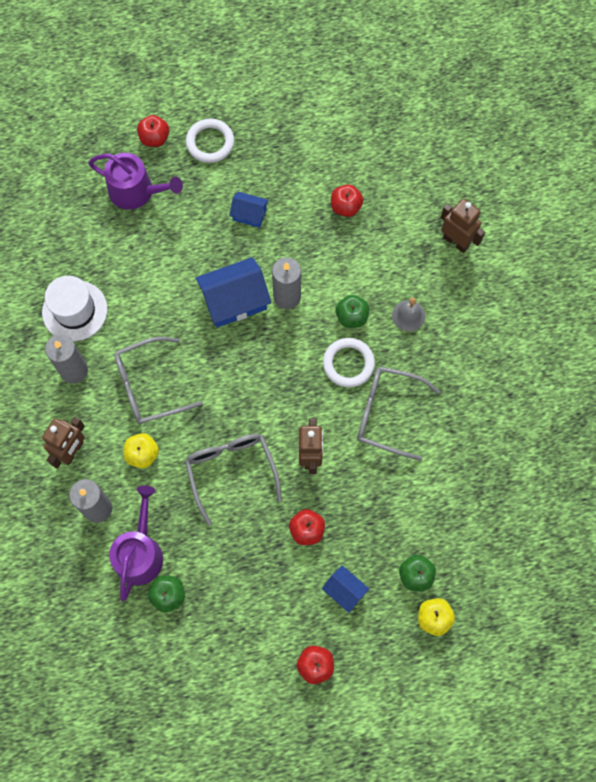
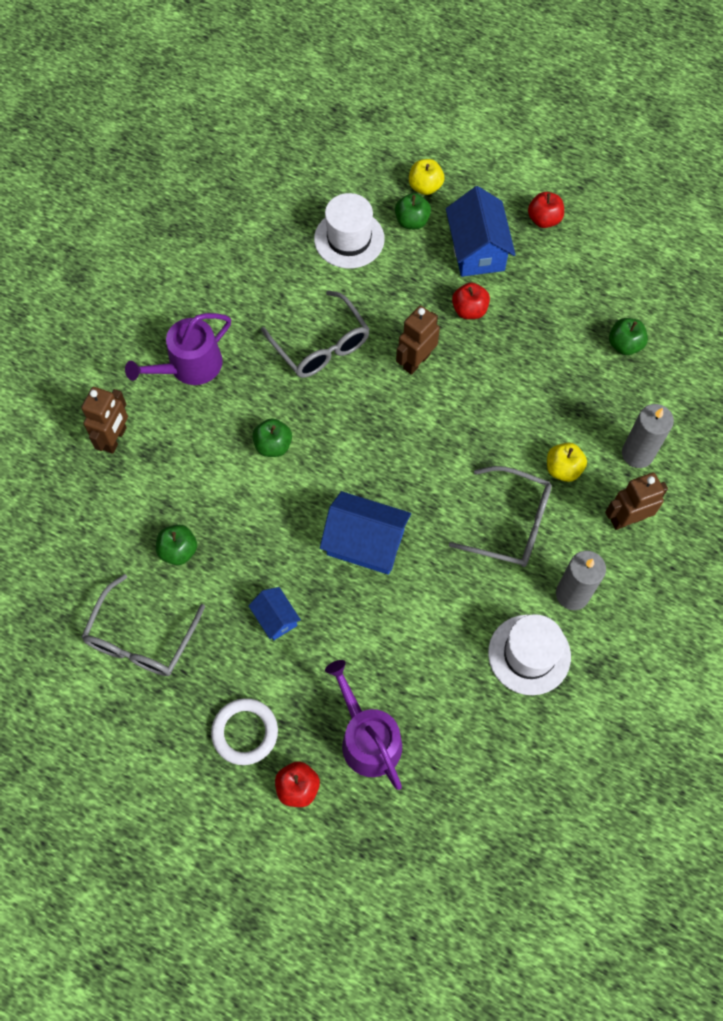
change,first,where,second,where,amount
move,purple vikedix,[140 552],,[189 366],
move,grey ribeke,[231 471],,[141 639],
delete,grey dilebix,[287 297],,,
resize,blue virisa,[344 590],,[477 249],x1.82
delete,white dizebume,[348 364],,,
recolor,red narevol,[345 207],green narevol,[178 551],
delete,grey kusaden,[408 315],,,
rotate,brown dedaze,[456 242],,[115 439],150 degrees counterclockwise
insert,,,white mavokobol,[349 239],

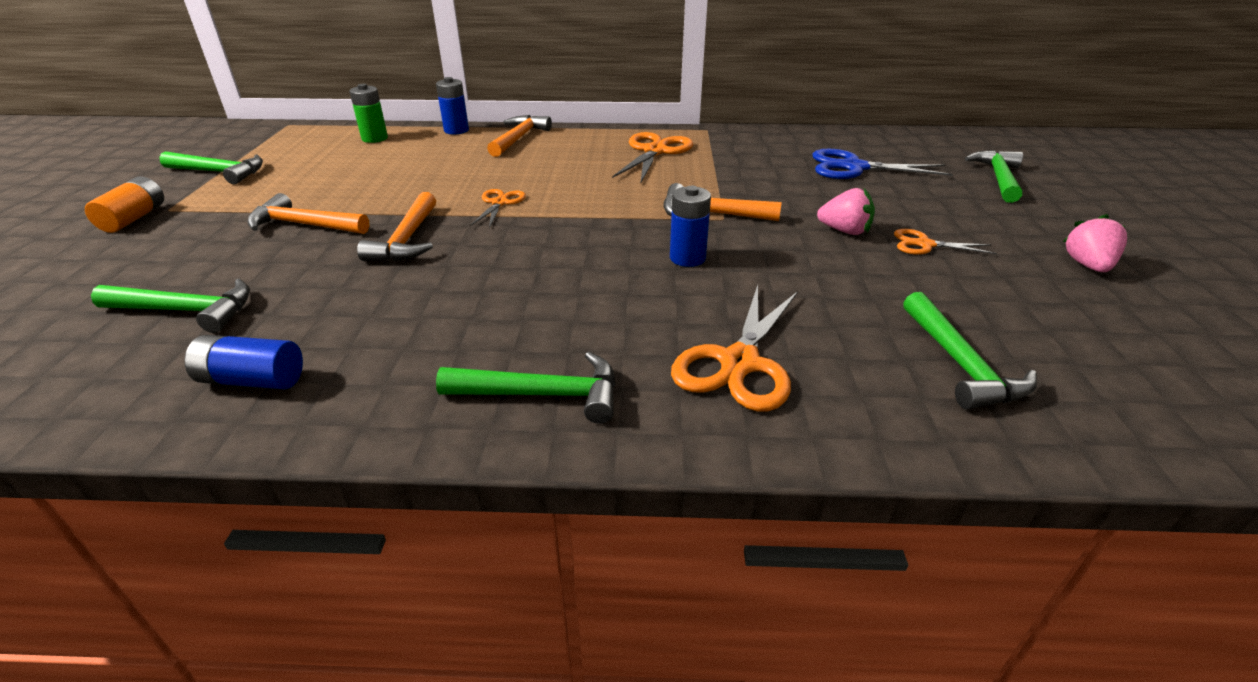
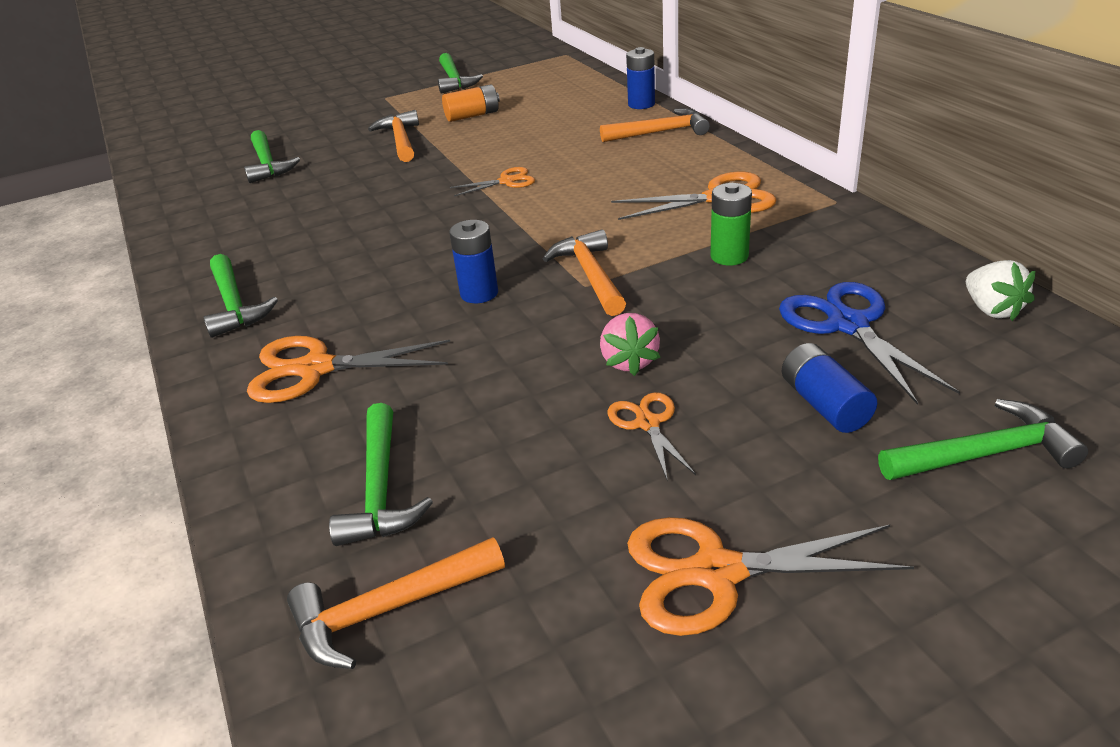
change,first,where,second,where,amount
move,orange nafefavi,[134 218],,[472 115],
move,blue nafefavi,[252 380],,[824 404],
move,green nafefavi,[374 138],,[729 256],
move,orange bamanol,[407 239],,[388 610],
rotate,green bamanol,[960 364],,[380 489],60 degrees counterclockwise
replace,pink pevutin,[1087 265],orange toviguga,[716 573],
insert,,,white pevutin,[992 310],

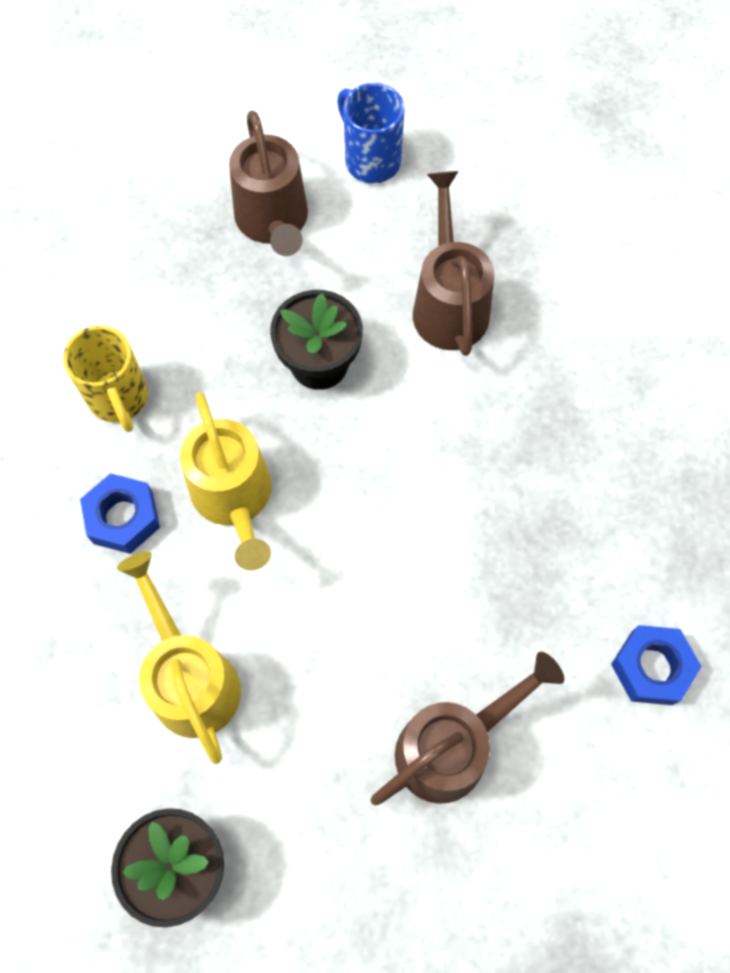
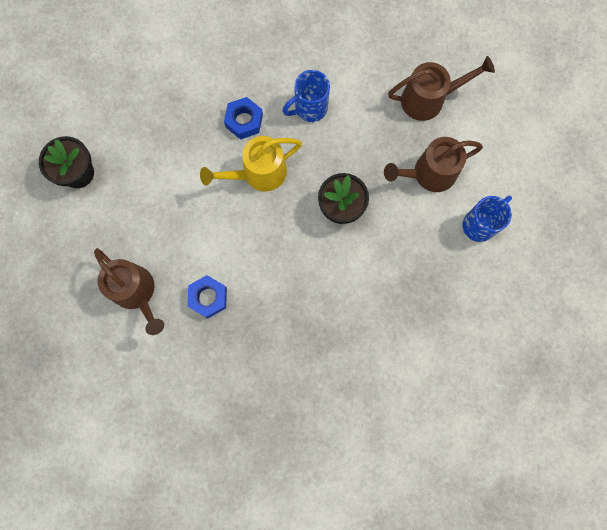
change,first,where,second,where,amount
recolor,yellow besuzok,[119 399],blue besuzok,[309 108],
delete,yellow vikedix,[190 677],,,
move,brown vikedix,[448 303],,[429 99],
move,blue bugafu,[651 668],,[208 297],

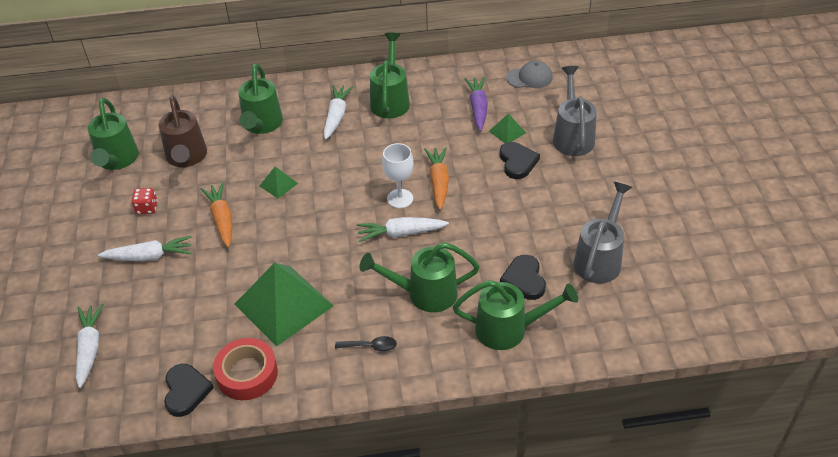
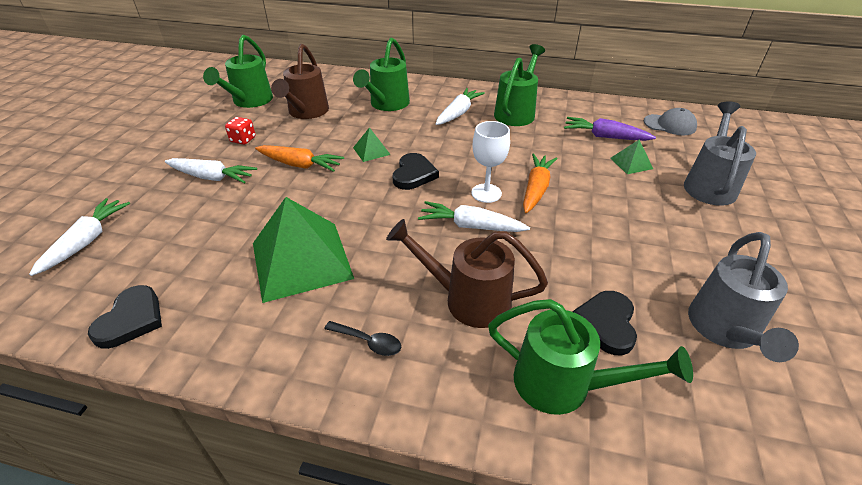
change,first,where,second,where,amount
rotate,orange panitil,[222 219],,[300 165],105 degrees clockwise
delete,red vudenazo,[247 374],,,
recolor,green vikedix,[425 294],brown vikedix,[468 299],
rotate,purple panitil,[478 108],,[605 137],90 degrees counterclockwise
move,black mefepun,[517 162],,[414 174],
rotate,grey vikedix,[600 259],,[724 330],150 degrees clockwise

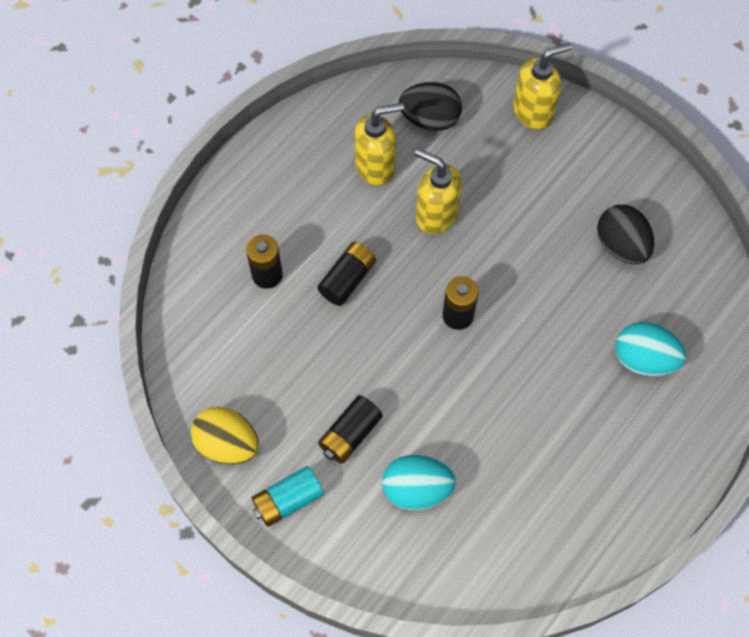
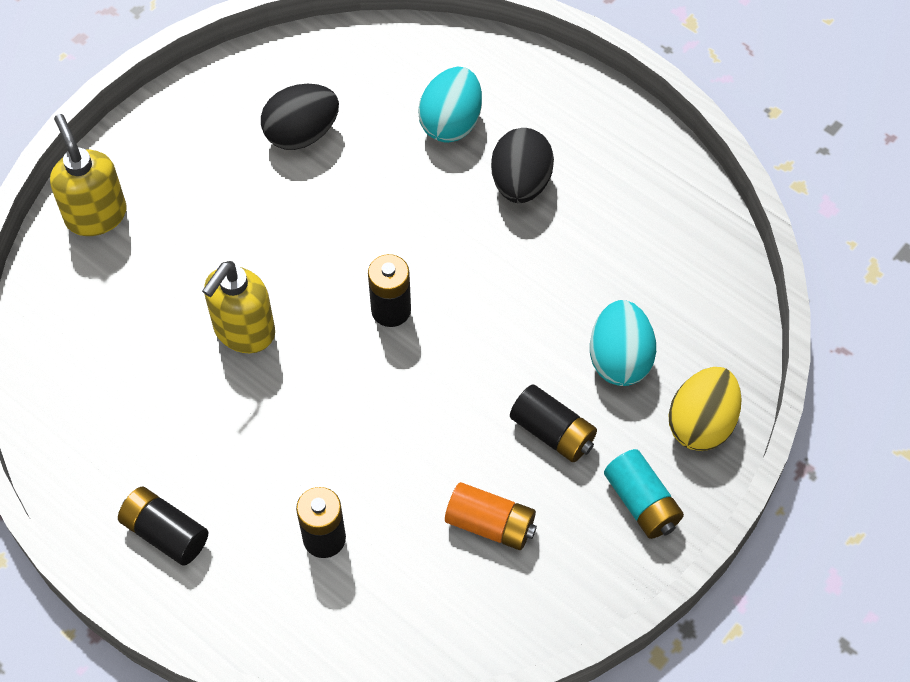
change,first,where,second,where,amount
move,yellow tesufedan,[227 444],,[701 423],
move,black nafefavi,[347 279],,[165 533],
delete,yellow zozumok,[376 166],,,
move,black tesufedan,[430 119],,[520 183],
insert,,,orange nafefavi,[490 524],

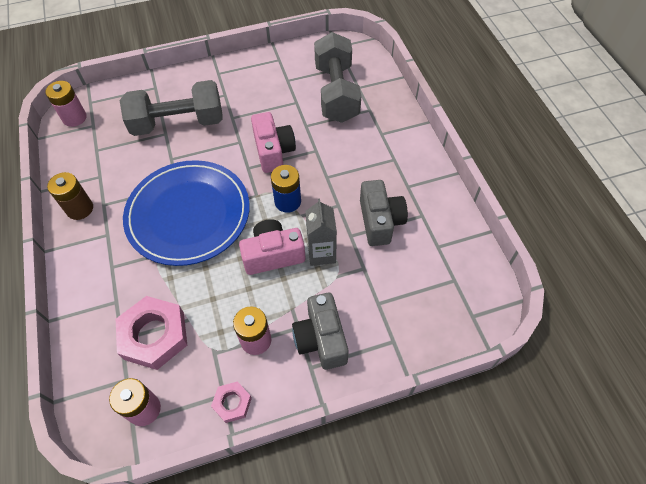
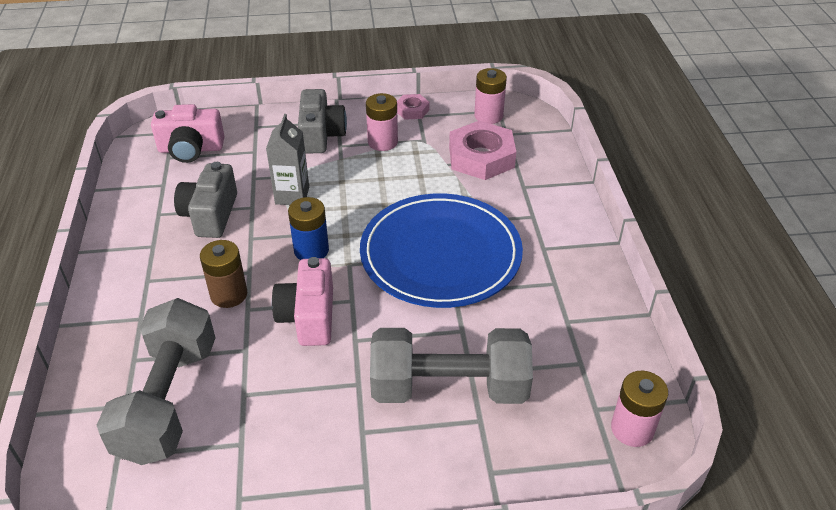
change,first,where,second,where,amount
move,brown nafefavi,[80 209],,[229 294],
move,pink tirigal,[273 255],,[191 149],

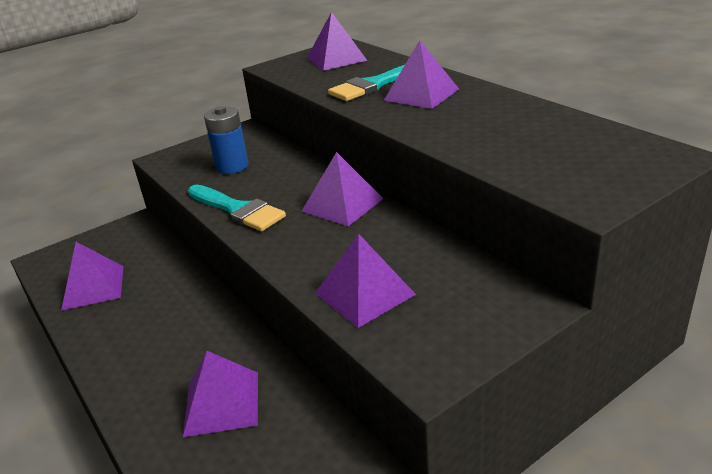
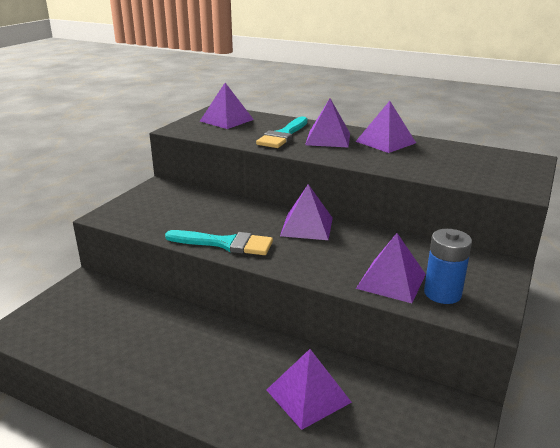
change,first,where,second,where,amount
move,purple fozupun,[93 287],,[385 142],
move,blue nafefavi,[232 166],,[442 293],

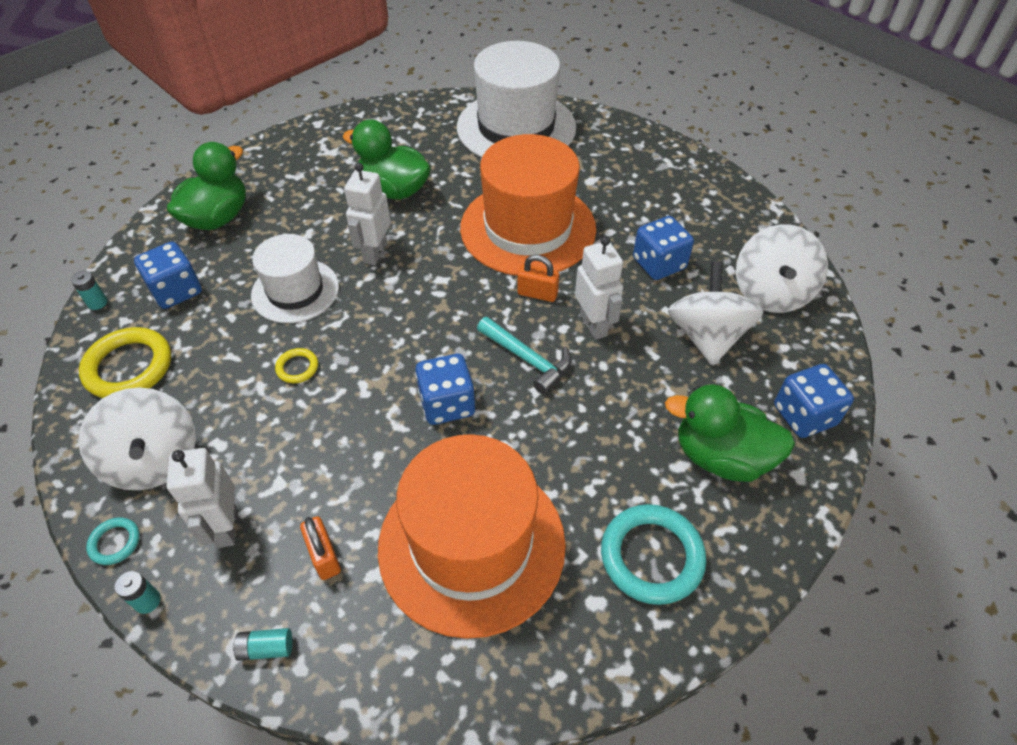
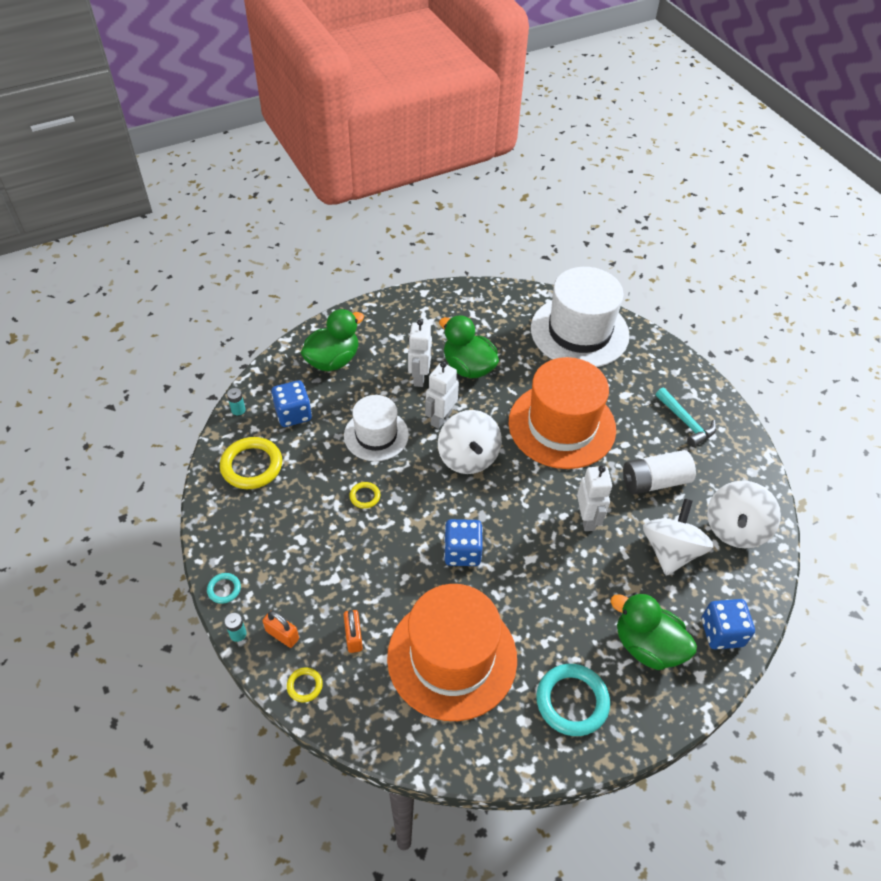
change,first,where,second,where,amount
move,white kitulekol,[154 460],,[468 457],
move,white dedaze,[226 527],,[419 377],
replace,turquoise nafefavi,[266 648],yellow dizebume,[305 686],
move,turquoise bamanol,[527 359],,[686 422],
move,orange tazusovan,[537 294],,[282 635],
replace,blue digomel,[659 264],white nafefavi,[654 481],

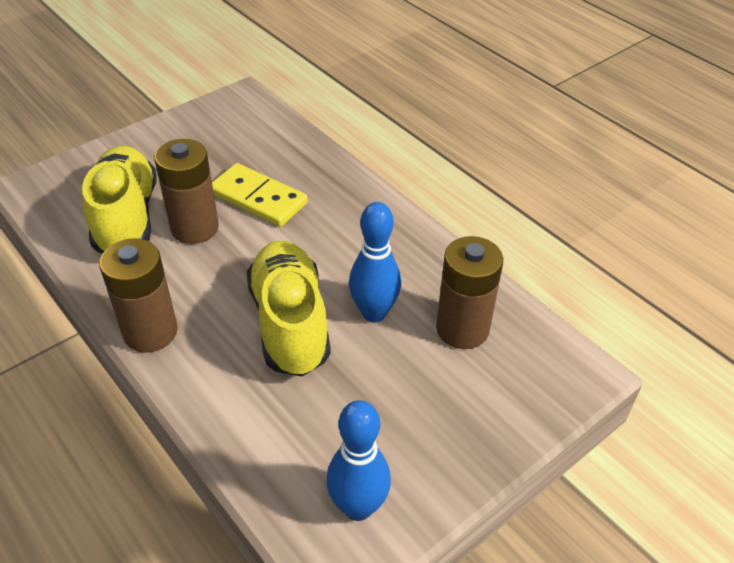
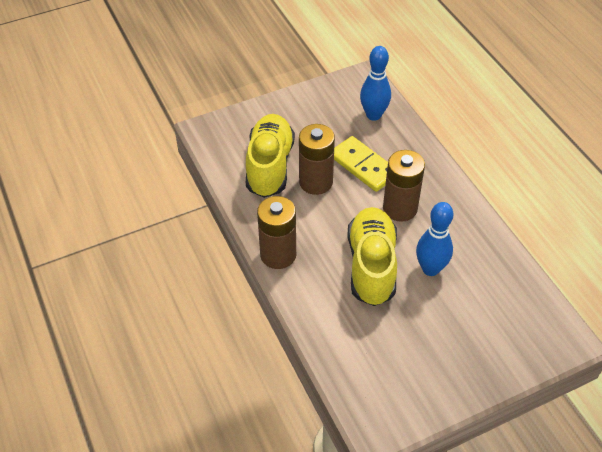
change,first,where,second,where,amount
move,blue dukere,[358 507],,[373 115],
move,brown nafefavi,[462 329],,[400 208],

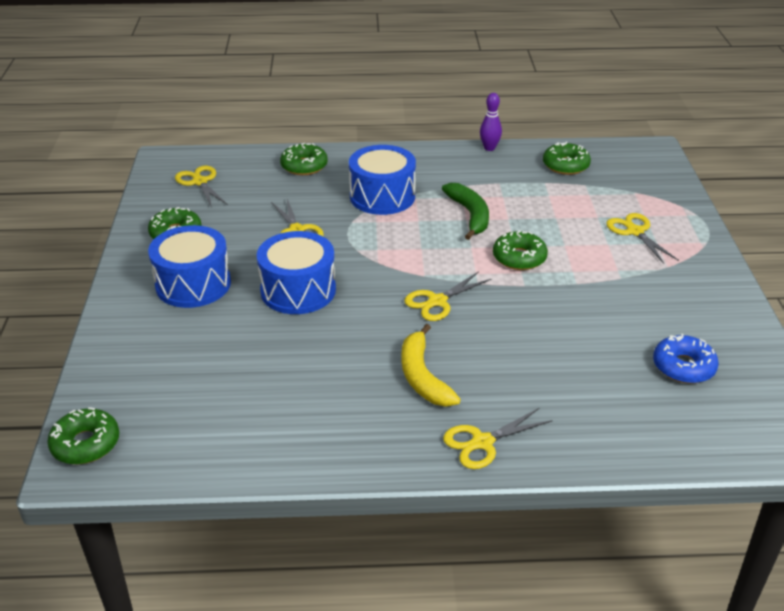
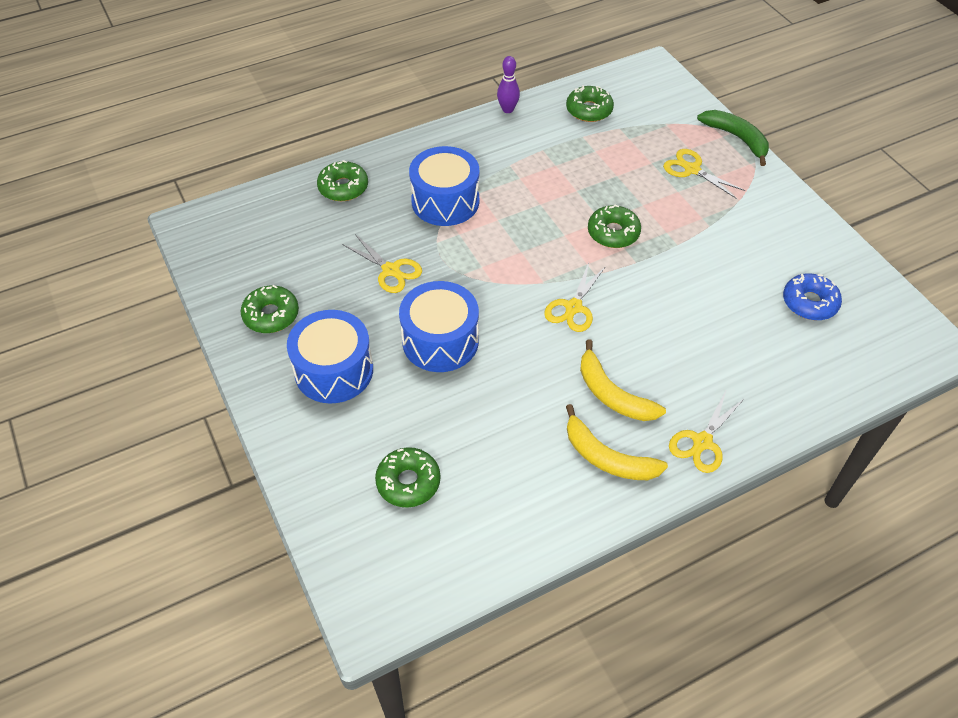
change,first,where,second,where,amount
move,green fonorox,[86 444],,[408 482],
delete,yellow toviguga,[200 182],,,
move,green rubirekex,[470 215],,[737 138],
insert,,,yellow rubirekex,[607 457],

